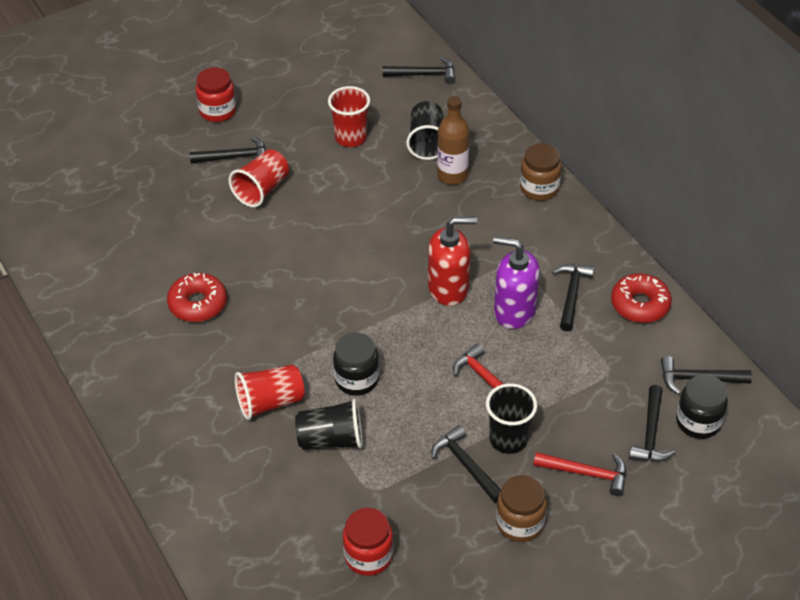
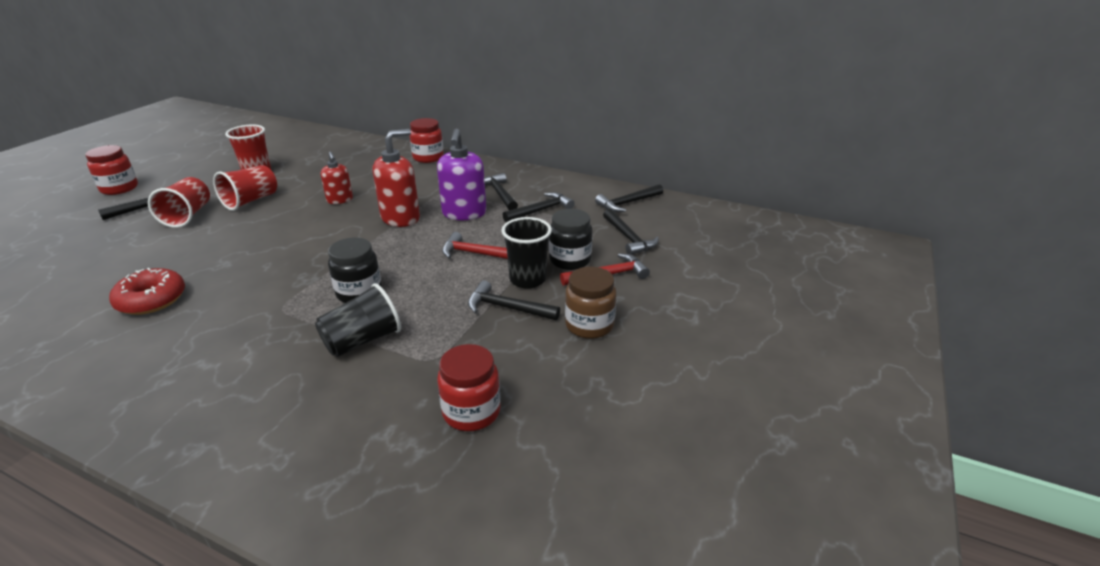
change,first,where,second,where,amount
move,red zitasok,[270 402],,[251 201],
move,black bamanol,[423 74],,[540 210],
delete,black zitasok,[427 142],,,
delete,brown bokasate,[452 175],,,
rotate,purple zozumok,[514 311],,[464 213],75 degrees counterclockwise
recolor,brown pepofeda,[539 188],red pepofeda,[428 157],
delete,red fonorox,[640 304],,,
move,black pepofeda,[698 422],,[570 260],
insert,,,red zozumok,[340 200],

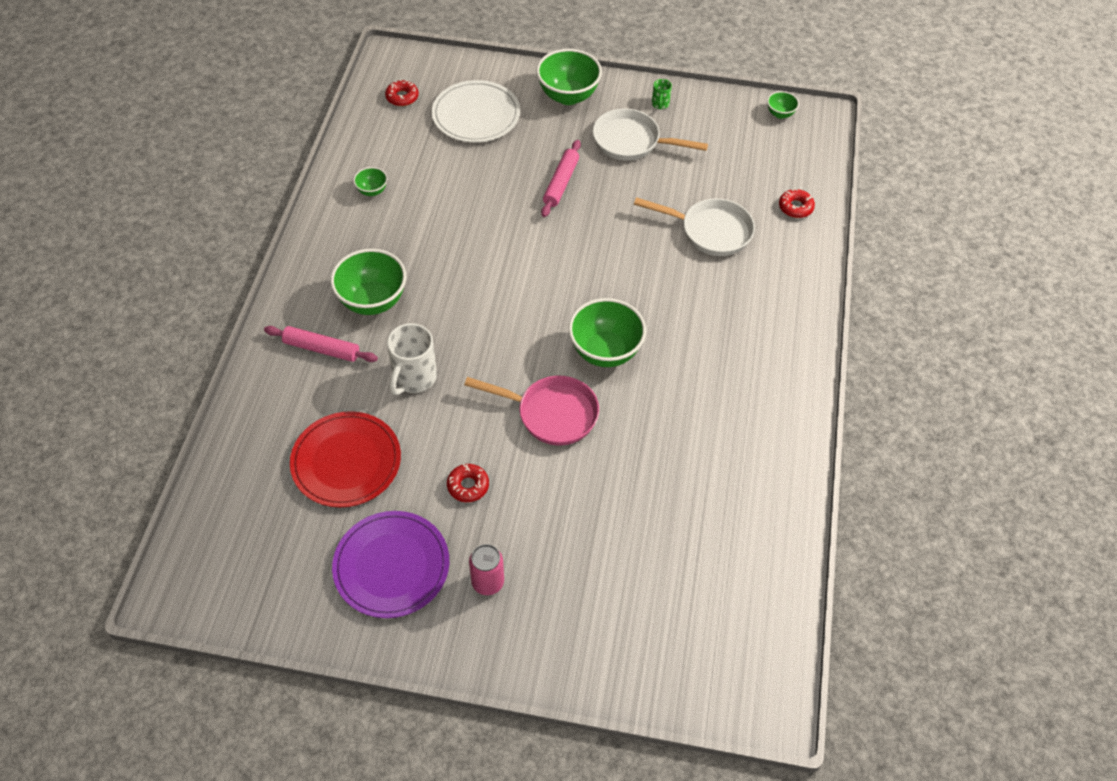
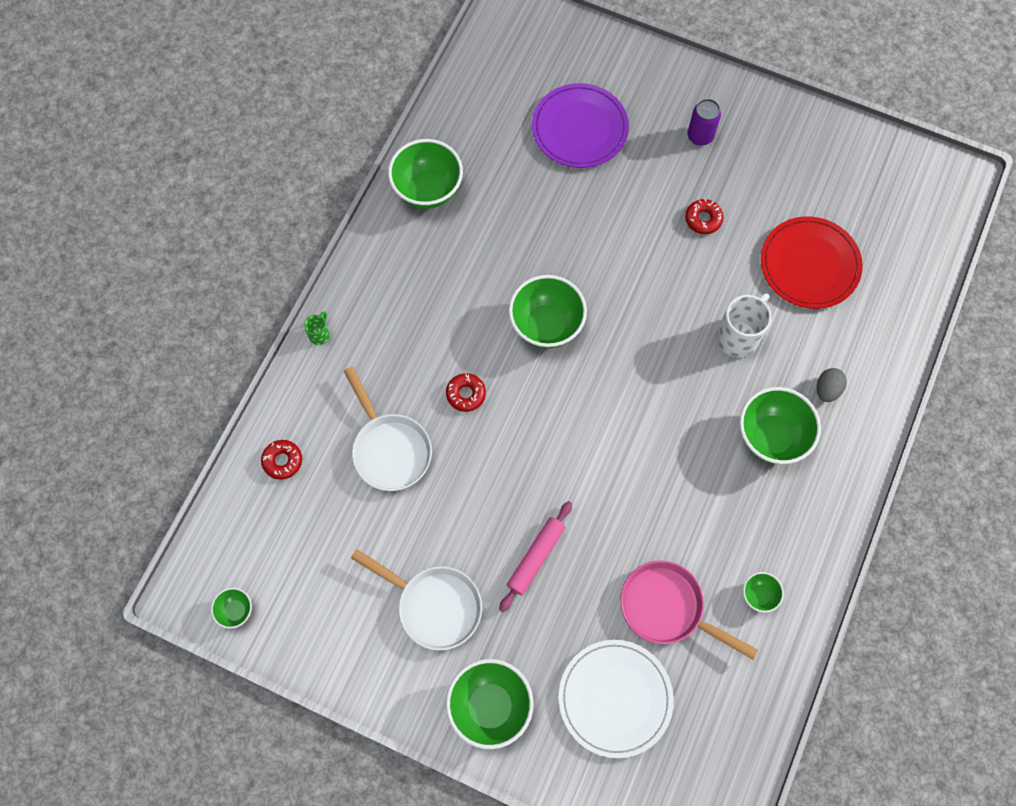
change,first,where,second,where,amount
replace,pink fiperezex,[322 349],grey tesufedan,[827 389],
move,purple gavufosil,[391 566],,[580 128],
move,red fonorox,[402 97],,[466 394],
move,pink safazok,[551 413],,[667 608],
recolor,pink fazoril,[487 582],purple fazoril,[700 136],
rotate,white safazok,[710 231],,[389 449],150 degrees counterclockwise
move,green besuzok,[660 104],,[319 334],
insert,,,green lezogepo,[427 190],

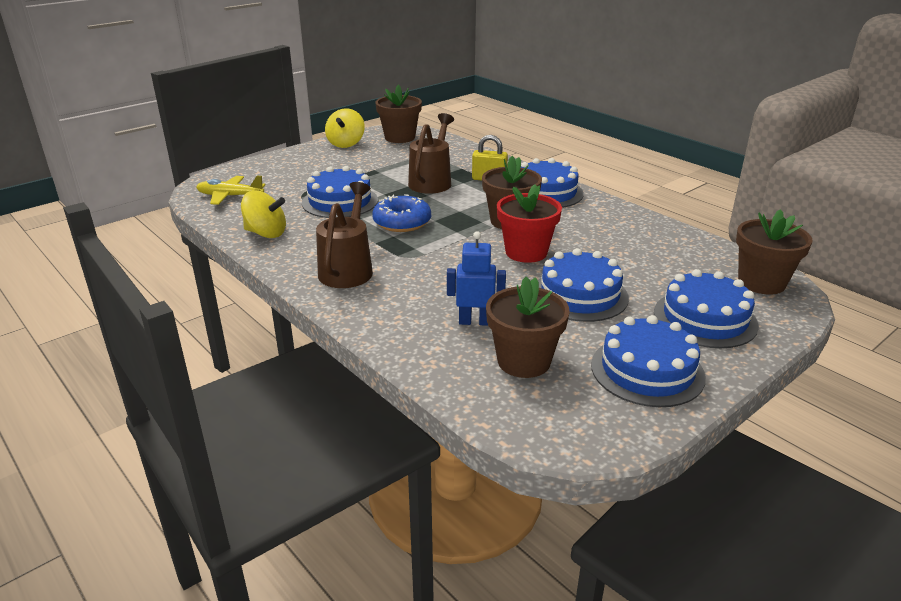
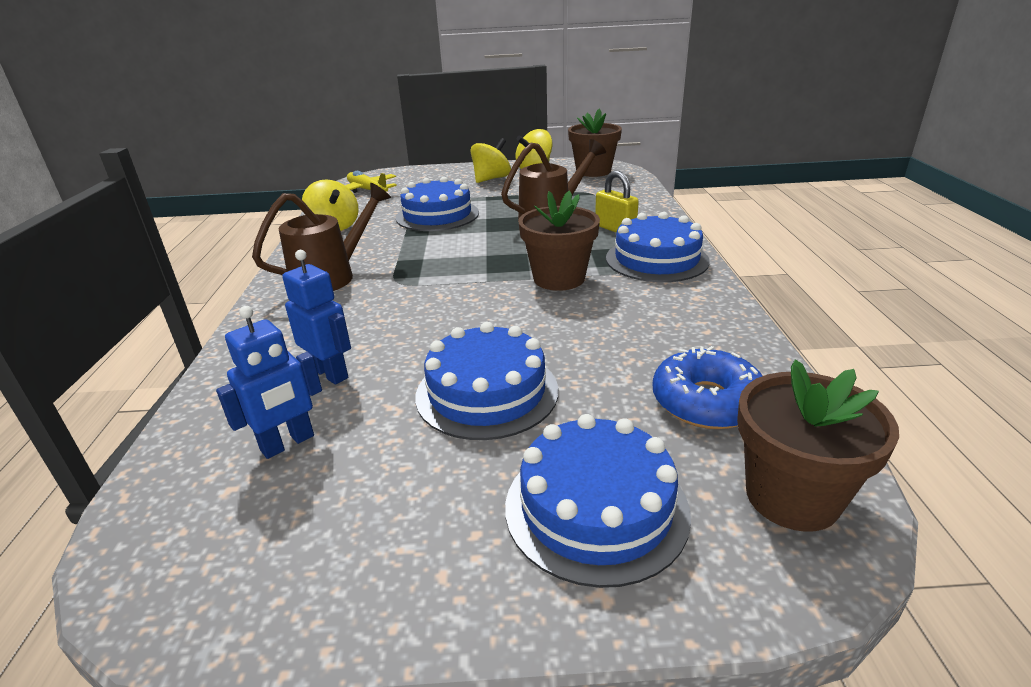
change,first,where,second,where,amount
move,blue fonorox,[402 222],,[706 402],
replace,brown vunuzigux,[524 361],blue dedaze,[288 443],
delete,red vunuzigux,[526 252],,,
delete,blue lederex,[647 370],,,
insert,,,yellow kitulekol,[491 179],

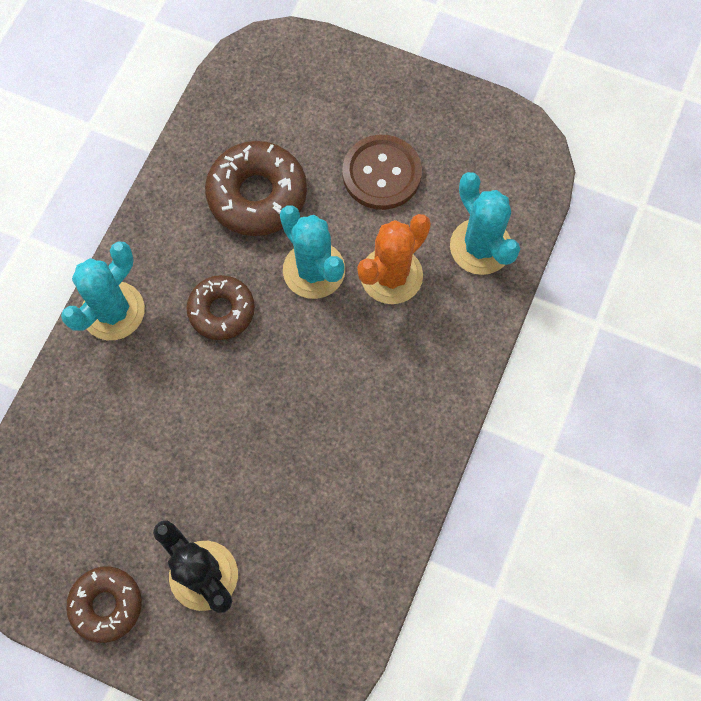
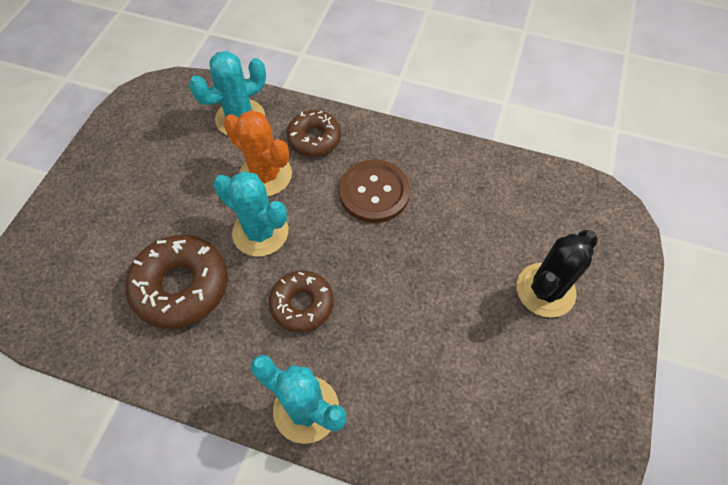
change,first,where,second,where,amount
move,brown fonorox,[106 605],,[314 138],
rotate,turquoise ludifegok,[314 270],,[260 232],75 degrees clockwise
move,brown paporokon,[381 174],,[374 192],

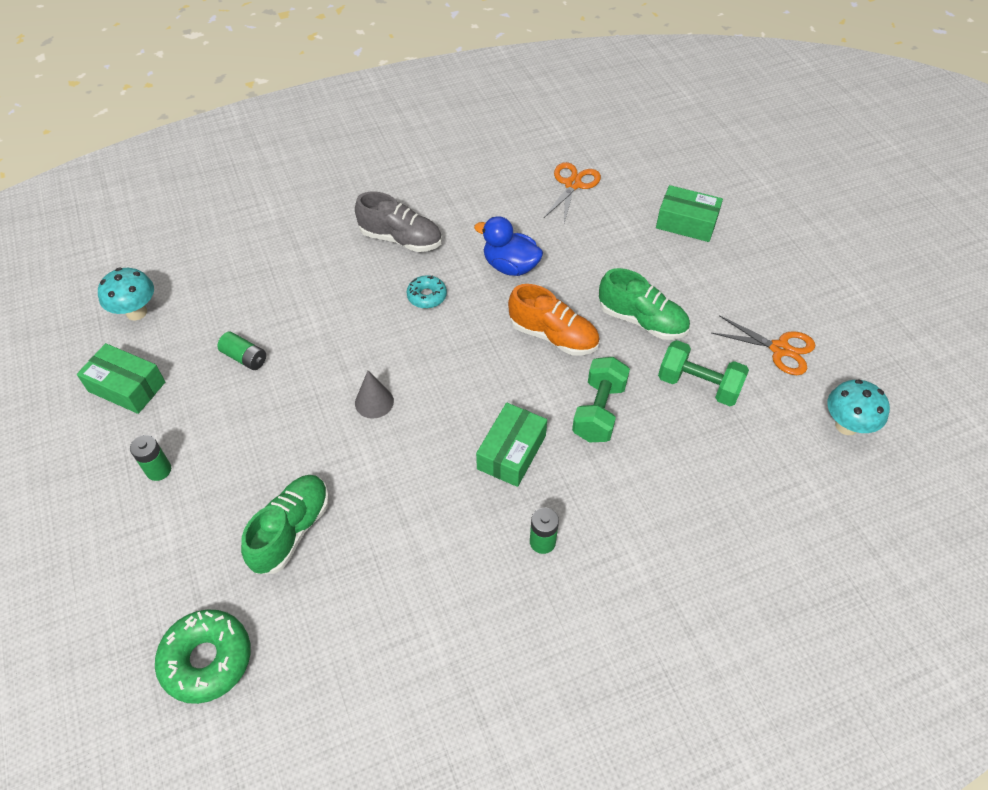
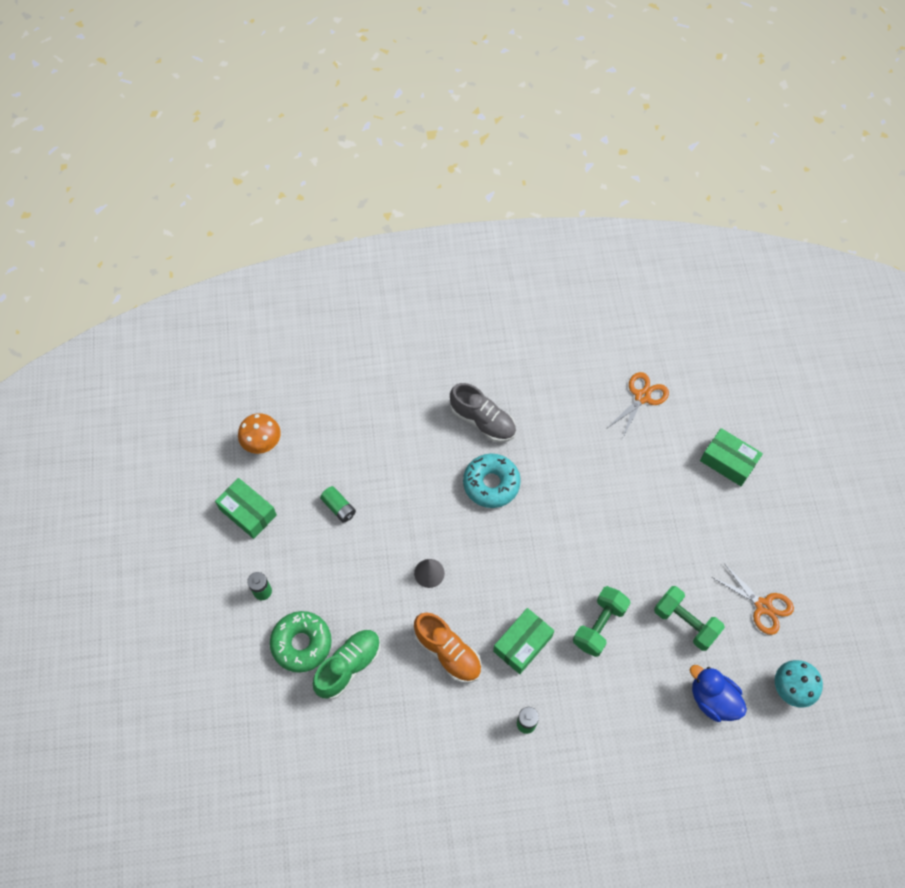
change,first,where,second,where,amount
recolor,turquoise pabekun,[136 312],orange pabekun,[263 444],
move,green fonorox,[207 660],,[301 644],
resize,turquoise fonorox,[427 296],,[491 484],x1.73
move,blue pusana,[510 266],,[712 699],
move,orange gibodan,[553 336],,[448 652],
delete,green gibodan,[642 321],,,

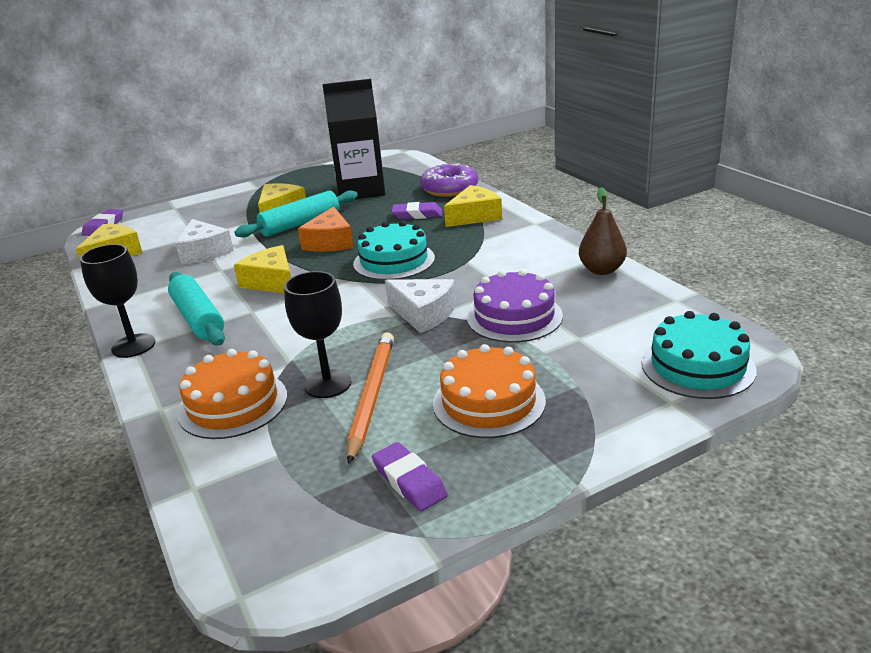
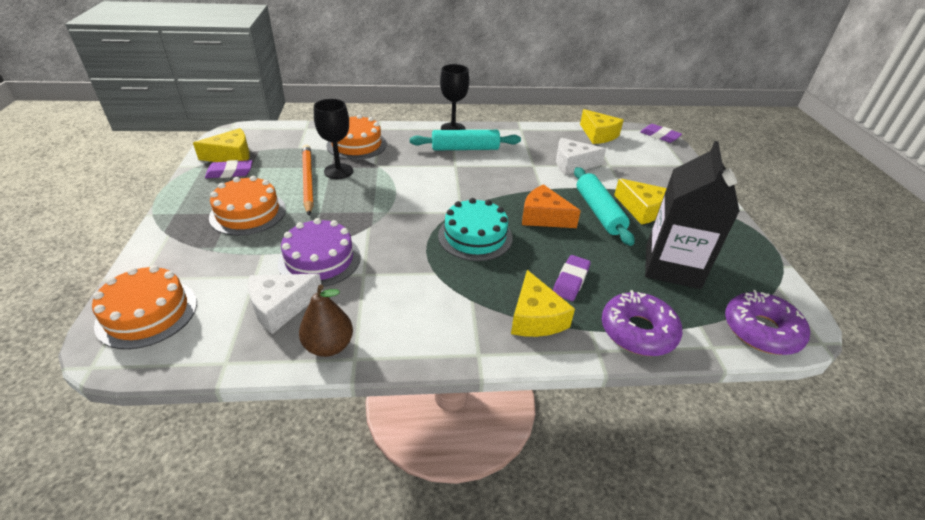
change,first,where,second,where,amount
move,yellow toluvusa,[272 282],,[231 156],
rotate,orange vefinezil,[372 396],,[308 180],135 degrees counterclockwise
move,white toluvusa,[423 314],,[280 307],
recolor,turquoise lederex,[697 366],orange lederex,[147 313],
insert,,,purple fonorox,[761 330],

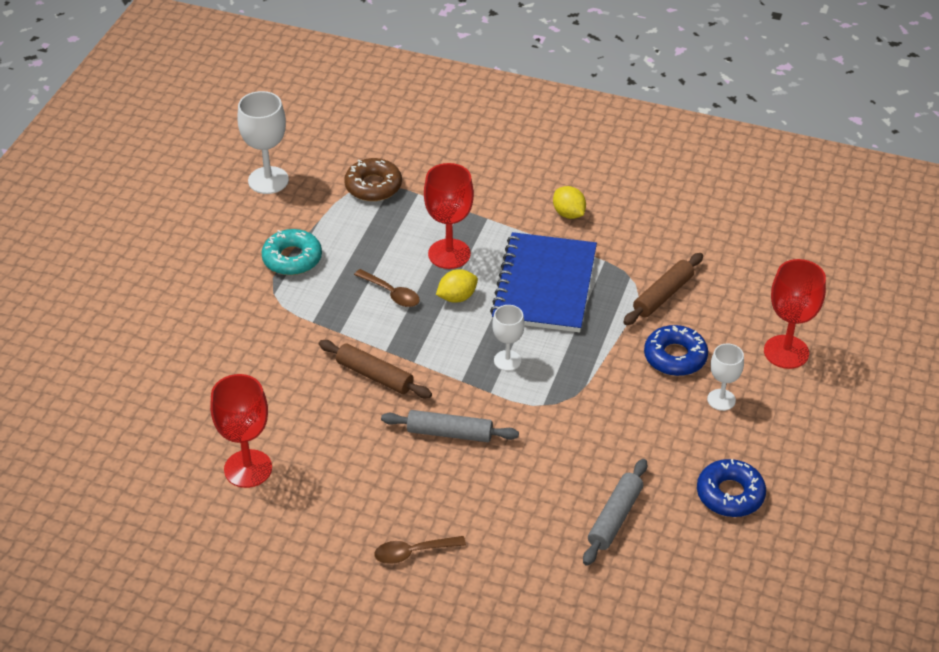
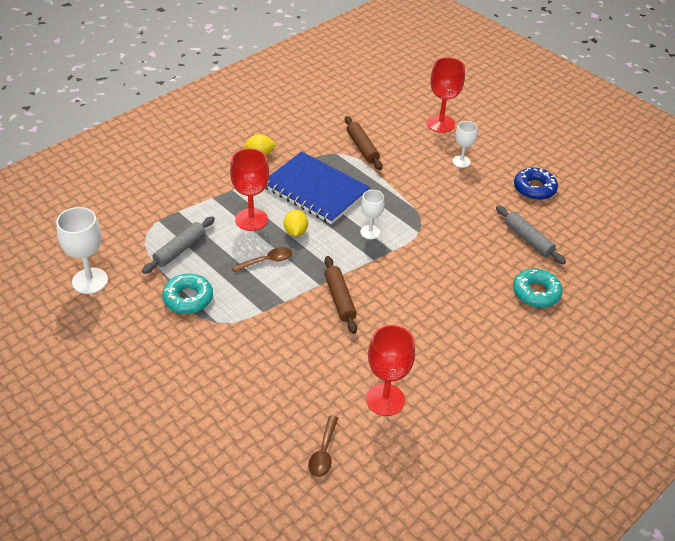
change,first,where,second,where,amount
rotate,brown fiperezex,[375 375],,[339 299],75 degrees counterclockwise
delete,brown fonorox,[373 186],,,
move,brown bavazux,[413 552],,[323 452],
move,grey fiperezex,[449 433],,[180 250],
delete,blue fonorox,[675 357],,,
insert,,,turquoise fonorox,[536 293],

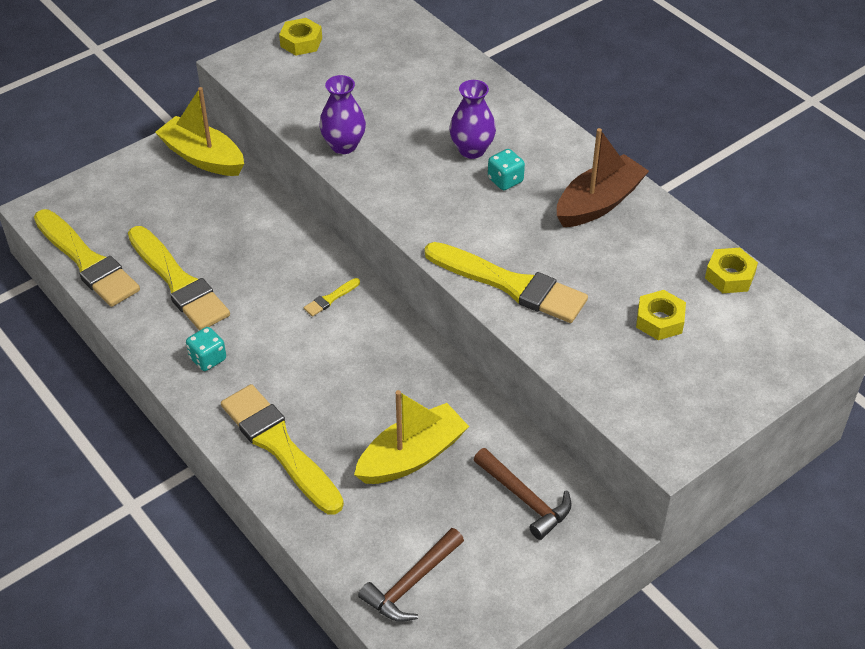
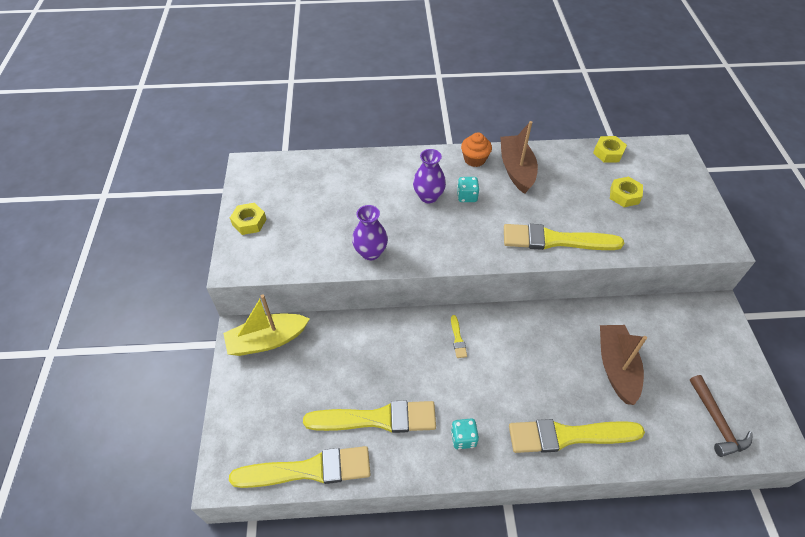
change,first,where,second,where,amount
recolor,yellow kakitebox,[412 456],brown kakitebox,[616 367],
rotate,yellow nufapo,[510 284],,[555 240],150 degrees counterclockwise
delete,brown bamanol,[525 499],,,
insert,,,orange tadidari,[474 159],

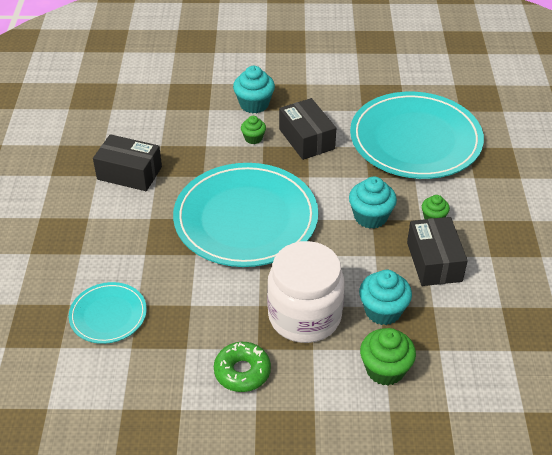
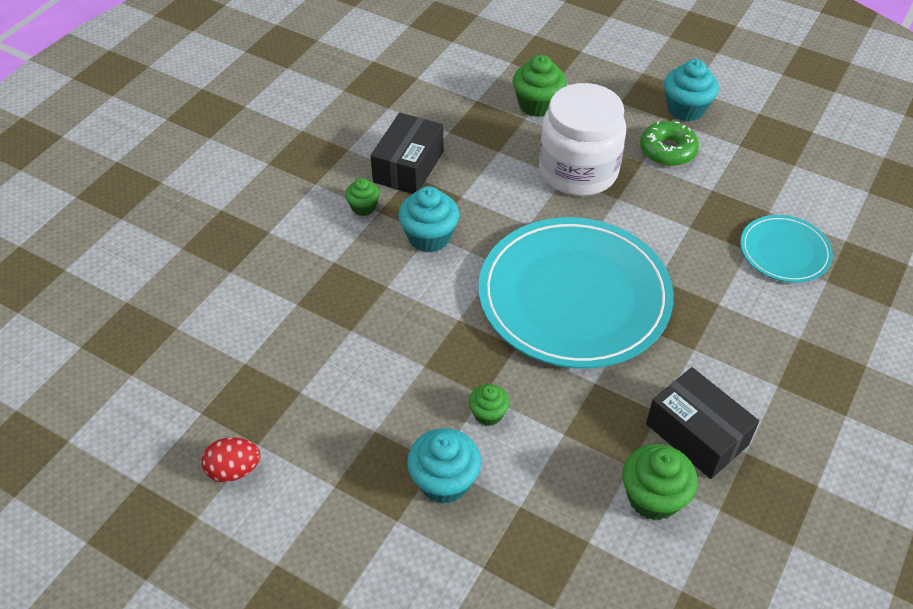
change,first,where,second,where,amount
delete,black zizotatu,[306 139],,,
delete,turquoise gavufosil,[415 139],,,
move,turquoise tadidari,[383 311],,[685 109],
insert,,,red tesufedan,[234 470],
insert,,,green tadidari,[653 497],

